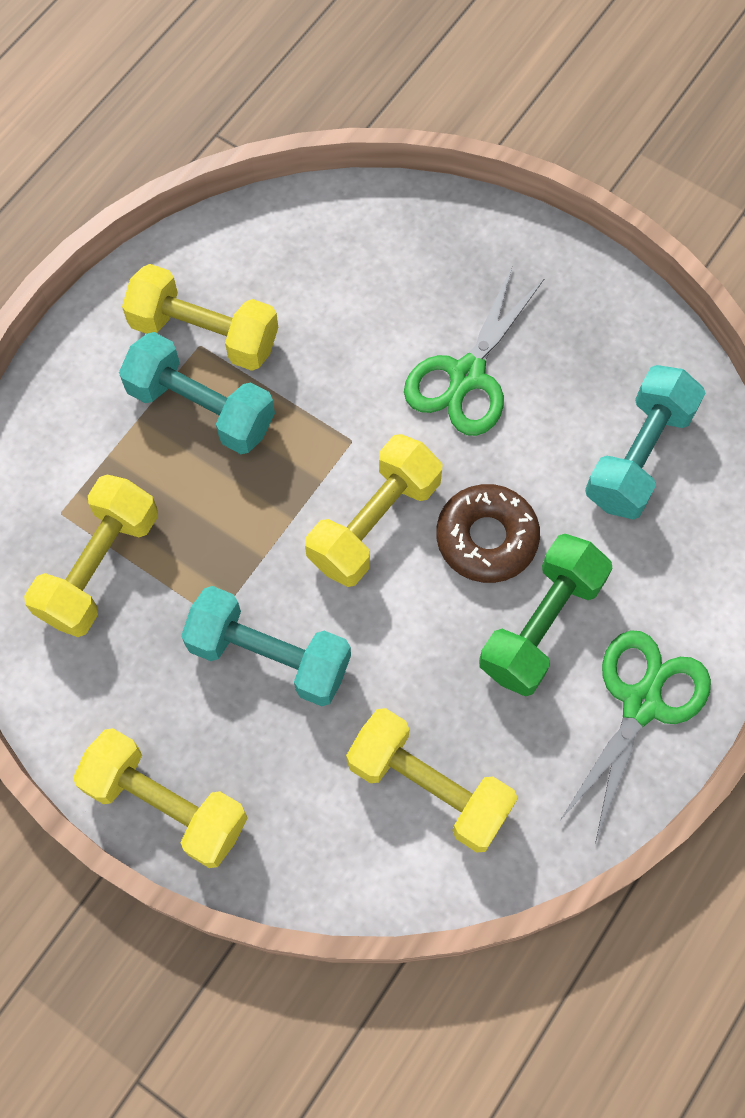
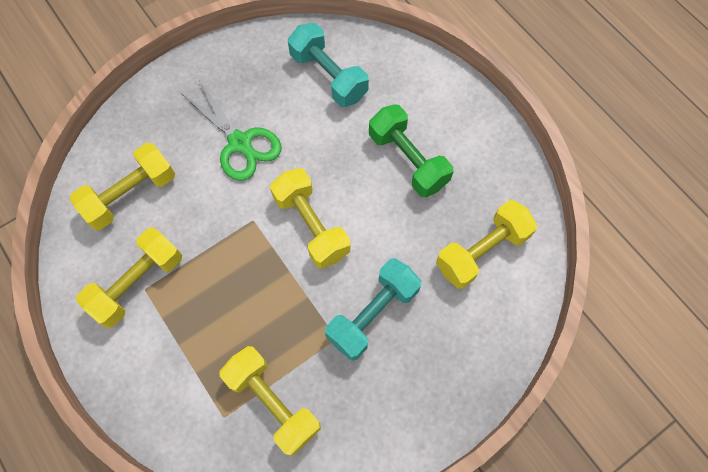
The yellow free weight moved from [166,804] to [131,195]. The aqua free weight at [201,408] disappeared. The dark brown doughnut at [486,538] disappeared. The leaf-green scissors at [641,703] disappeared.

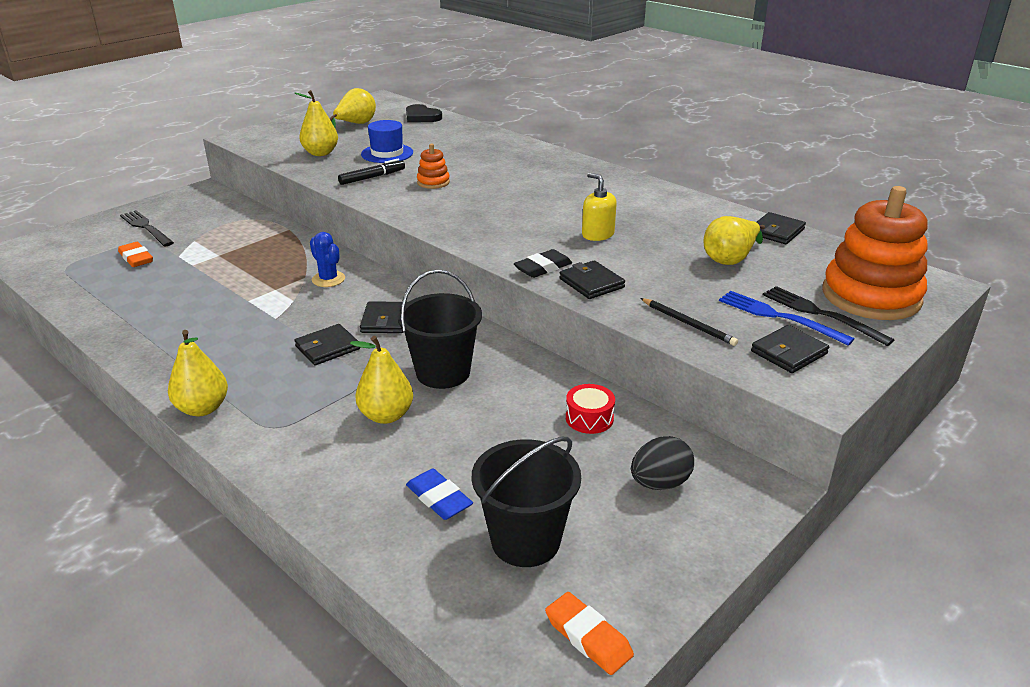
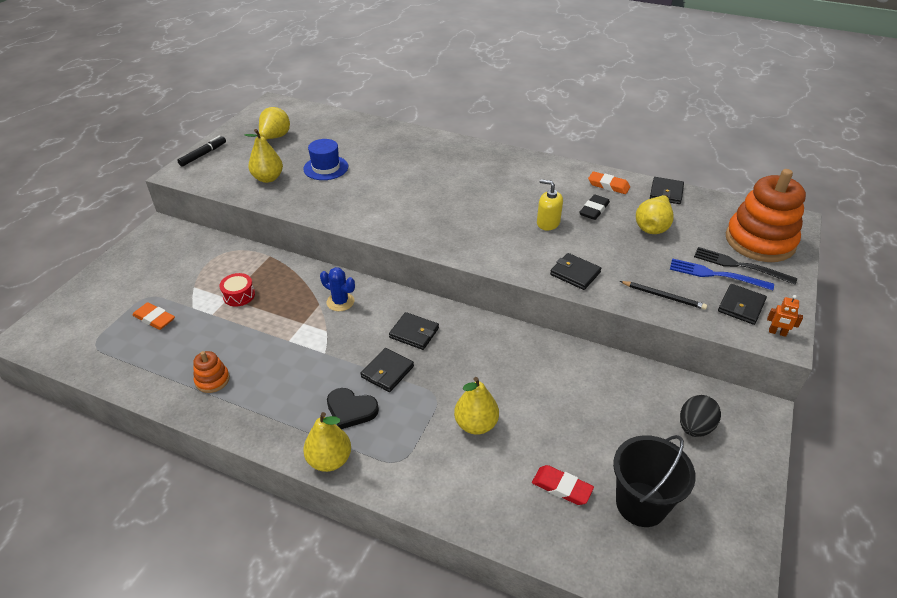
The jet-black fork at [146,227] disappeared. The jet-black marker moved from [372,177] to [203,155]. The jet-black billfold at [385,320] turned 45 degrees counterclockwise. The jet-black sand bucket at [443,372] disappeared. The jet-black heart moved from [421,117] to [351,410]. The cobalt eraser at [439,498] became the crimson eraser at [562,487]. The orange ring stacker moved from [433,182] to [212,380]. The jet-black eraser moved from [543,268] to [594,210]. The orange eraser moved from [588,637] to [608,185]. The crimson toy drum moved from [589,418] to [239,295]. The orange toy robot at [777,333] appeared.

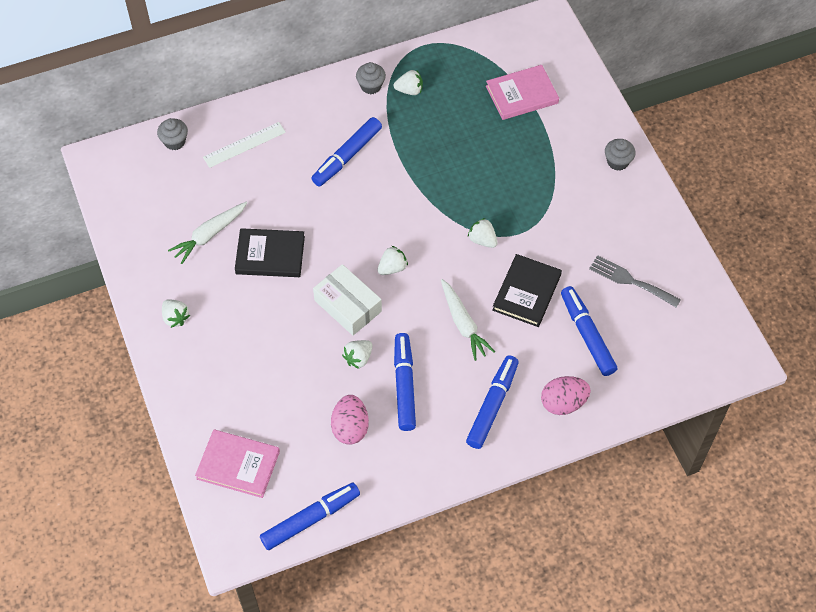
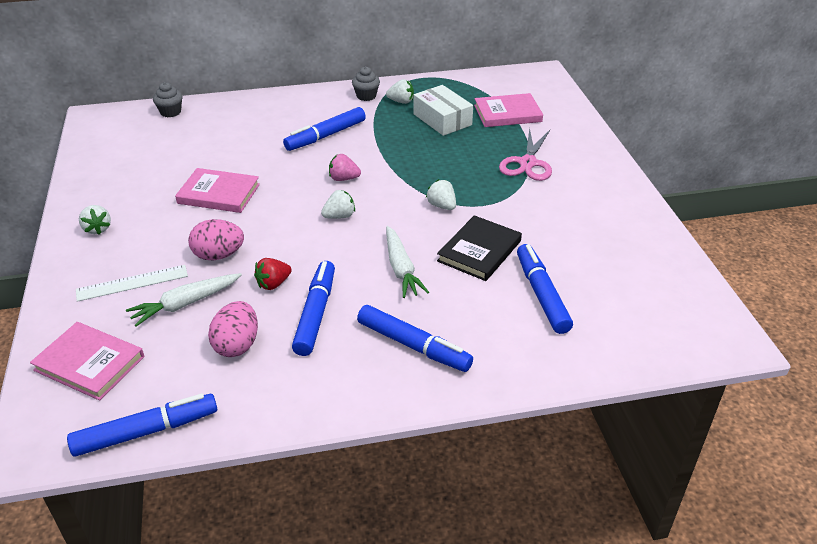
The white toy carrot moved from [209,235] to [185,304]. The white ruler moved from [244,144] to [132,283]. The jet-black hardcover at [270,255] became the rose-pink hardcover at [219,194]. The white parcel moved from [348,306] to [442,119]. The white toy strawberry at [358,358] became the crimson toy strawberry at [273,284]. The cobalt marker at [492,405] turned 90 degrees clockwise. The rose-pink egg shape moved from [563,403] to [218,255]. The ash-grey fork at [630,281] disappeared. The ash-grey fairy cake at [617,162] disappeared. The rose-pink toy strawberry at [343,179] appeared. The rose-pink scissors at [528,163] appeared.

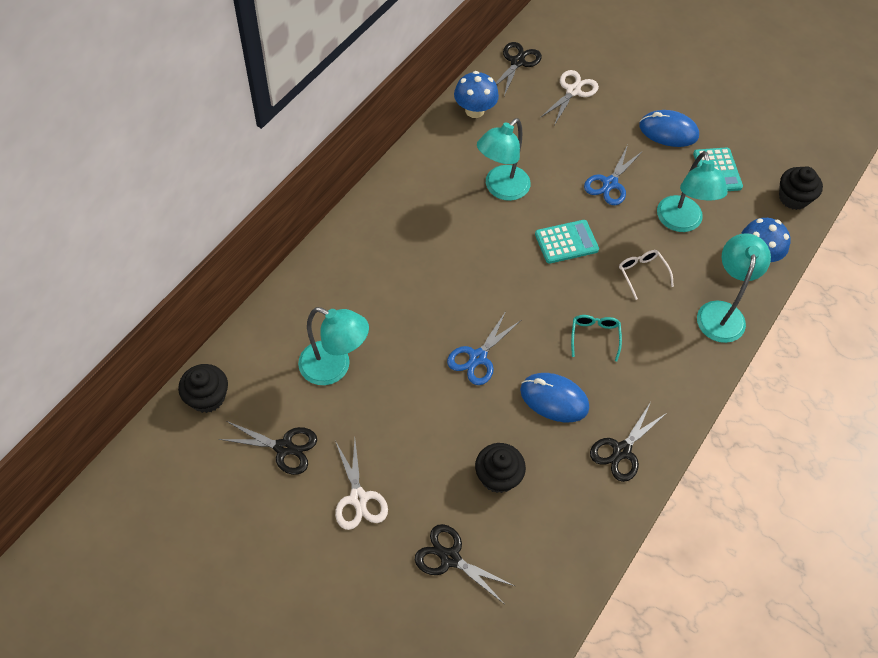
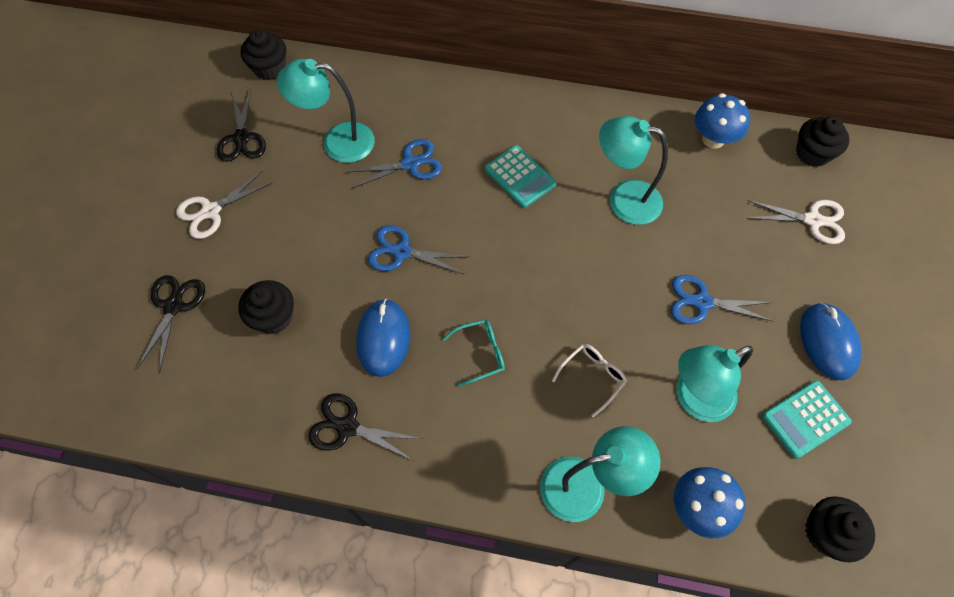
The aqua lamp at [334,368] turned 90 degrees clockwise. The jet-black scissors at [517,62] was replaced by the jet-black fairy cake at [812,153]. The aqua calculator moved from [566,242] to [520,177]. The cobalt scissors at [410,164] appeared.

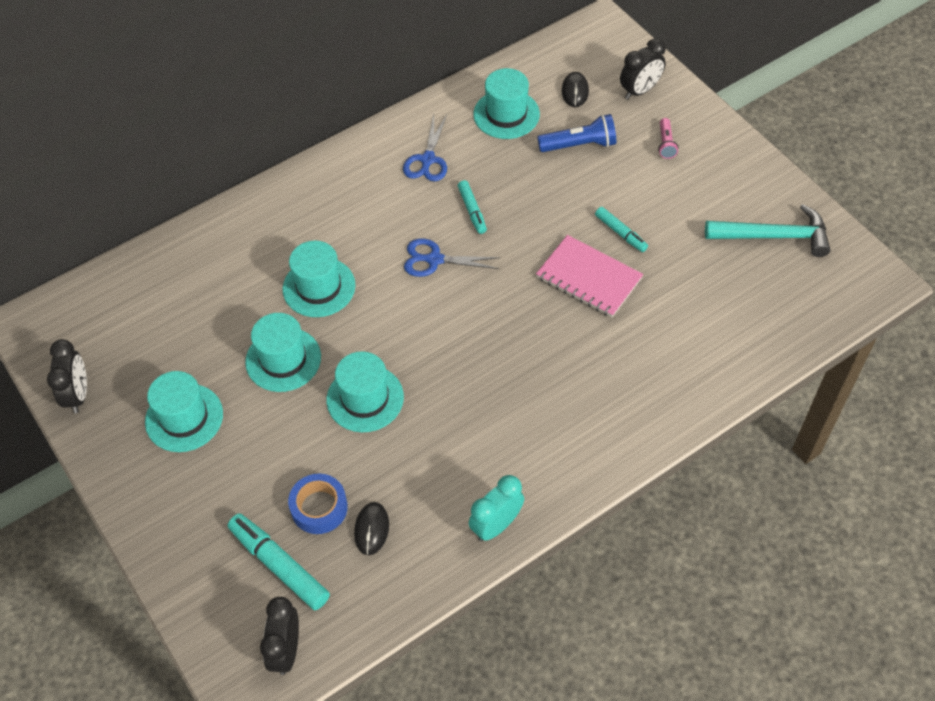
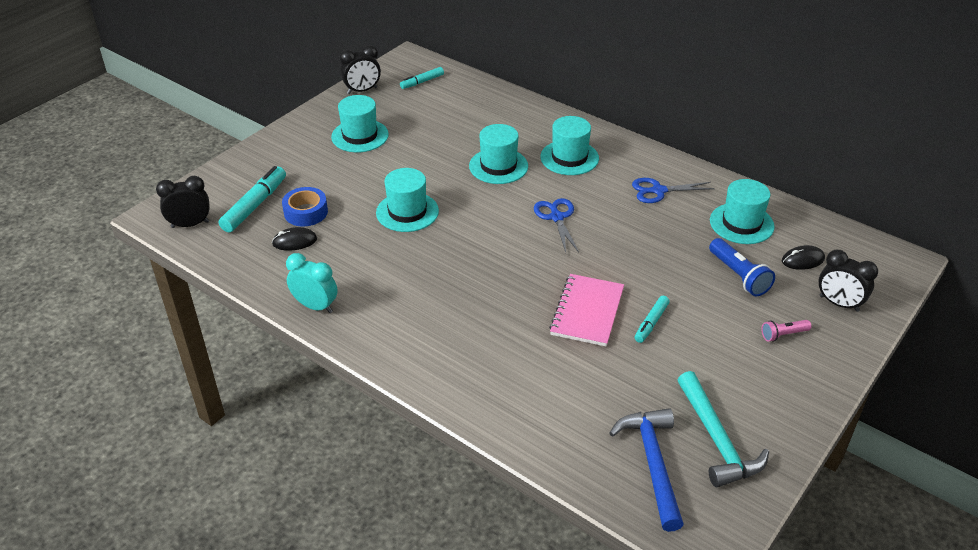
The aqua top hat moved from [283,359] to [569,158]. The aqua marker moved from [472,210] to [422,82]. The cobalt hammer at [653,464] appeared.

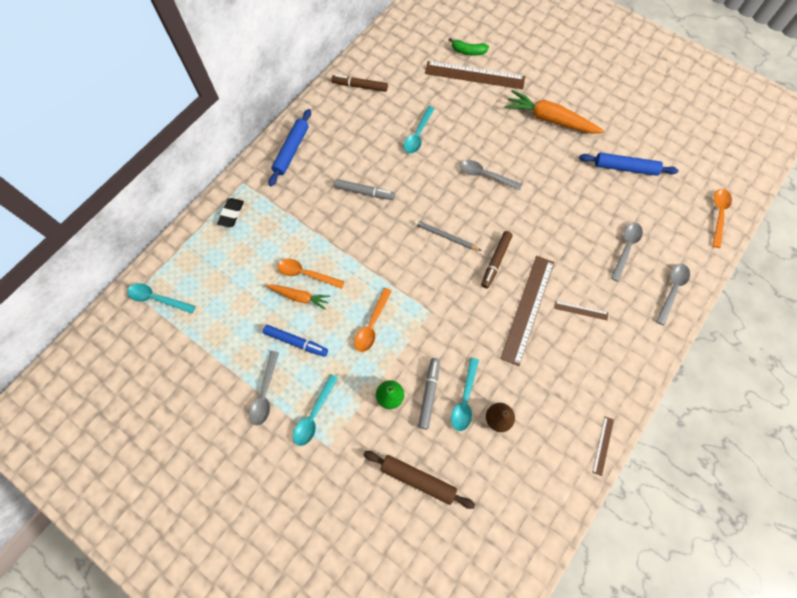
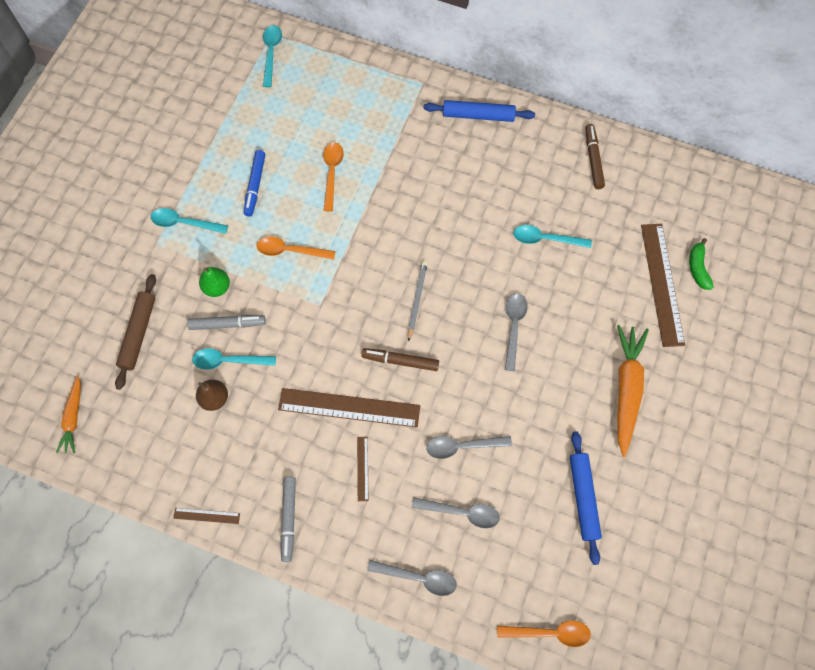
The jet-black eraser at [231,214] disappeared. The ash-grey spoon moved from [265,393] to [462,446]. The orange toy carrot moved from [299,297] to [73,418]. The ash-grey marker moved from [364,192] to [289,519].

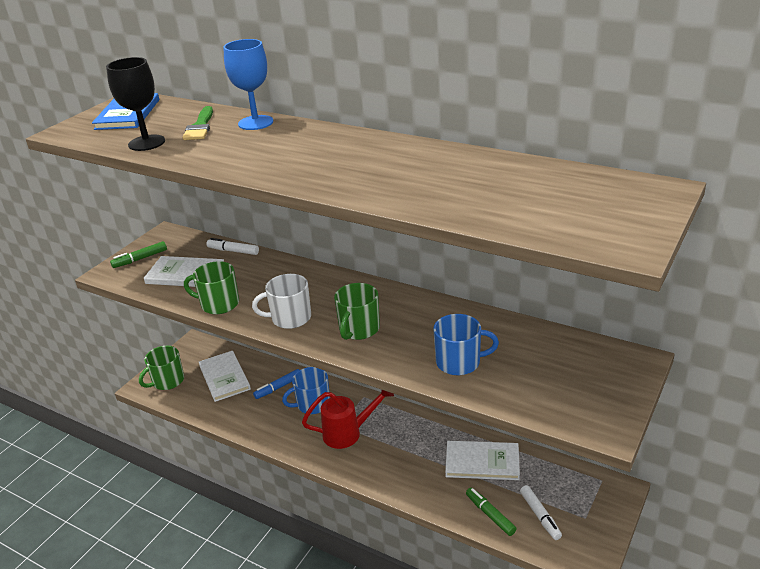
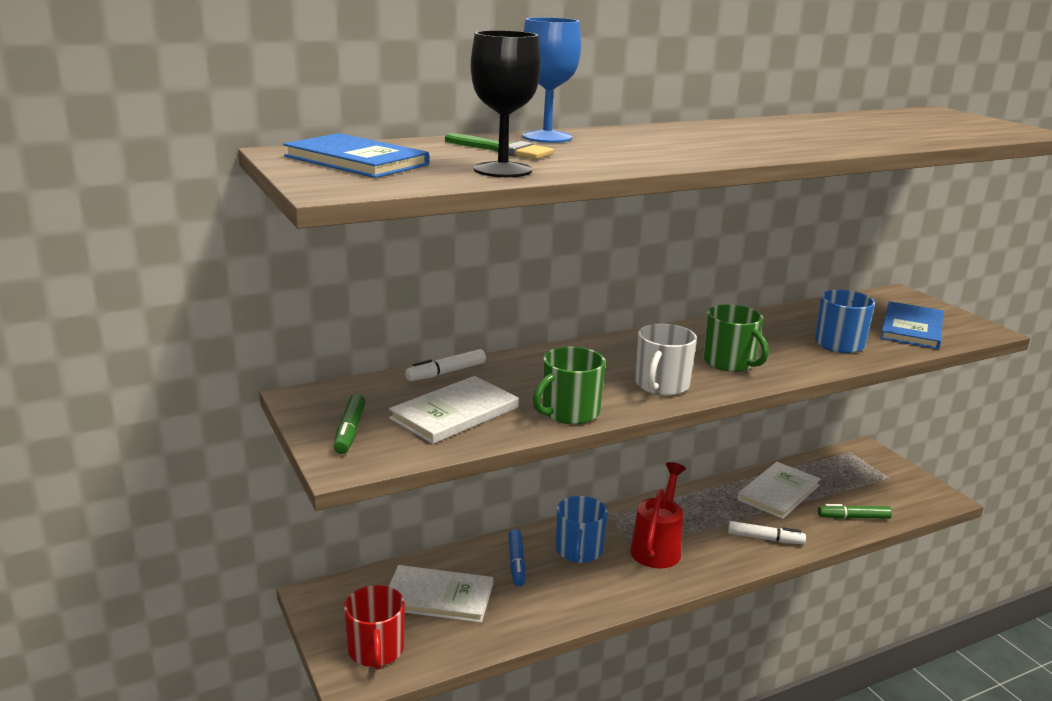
The leaf-green tea mug at [167,381] became the crimson tea mug at [376,650]. The white marker moved from [540,516] to [765,539]. The cobalt hardcover at [911,328] appeared.

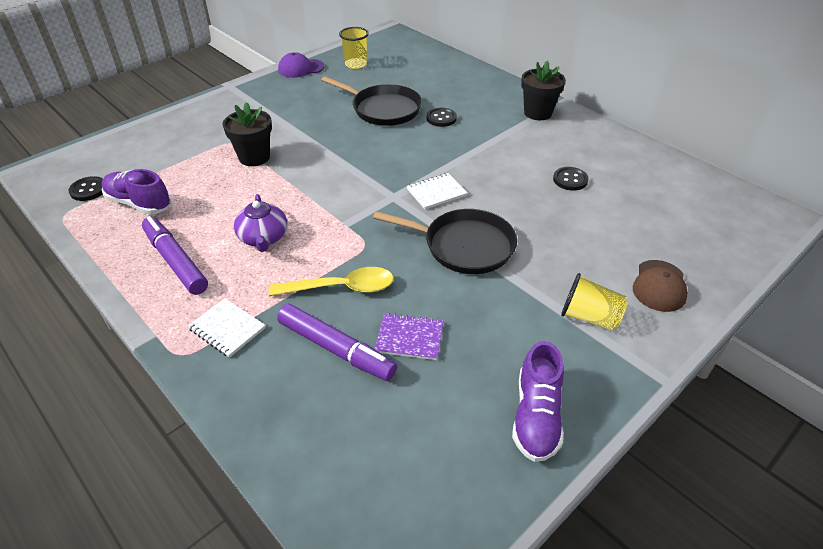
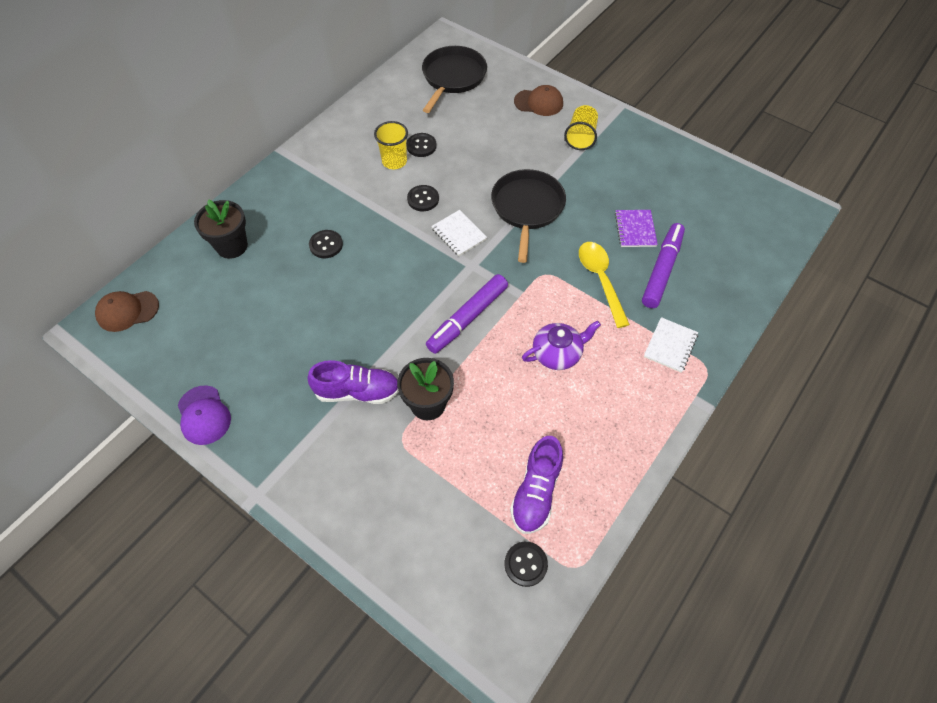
The violet marker moved from [175,261] to [467,318]. The jet-black frying pan moved from [383,109] to [453,77]. The yellow beaker moved from [355,64] to [394,161]. The violet shoe moved from [536,416] to [357,391]. The jet-black potted plant moved from [538,113] to [232,246]. The dark brown baseball cap at [127,311] appeared. The jet-black shirt button at [423,199] appeared.

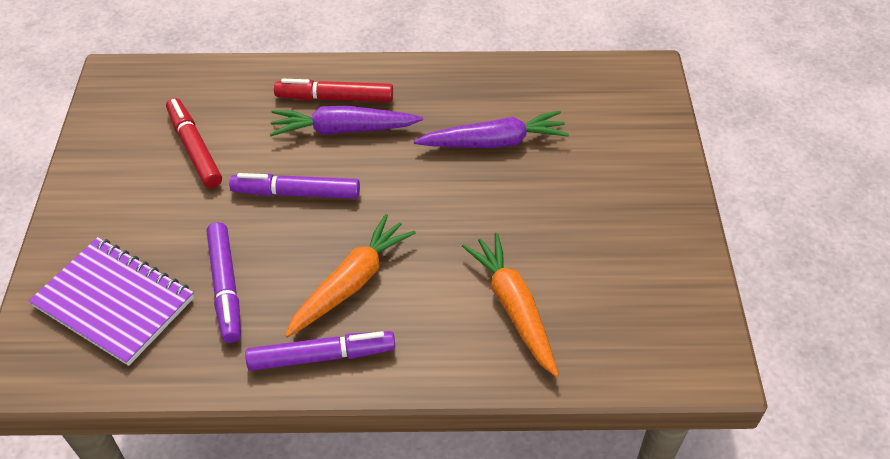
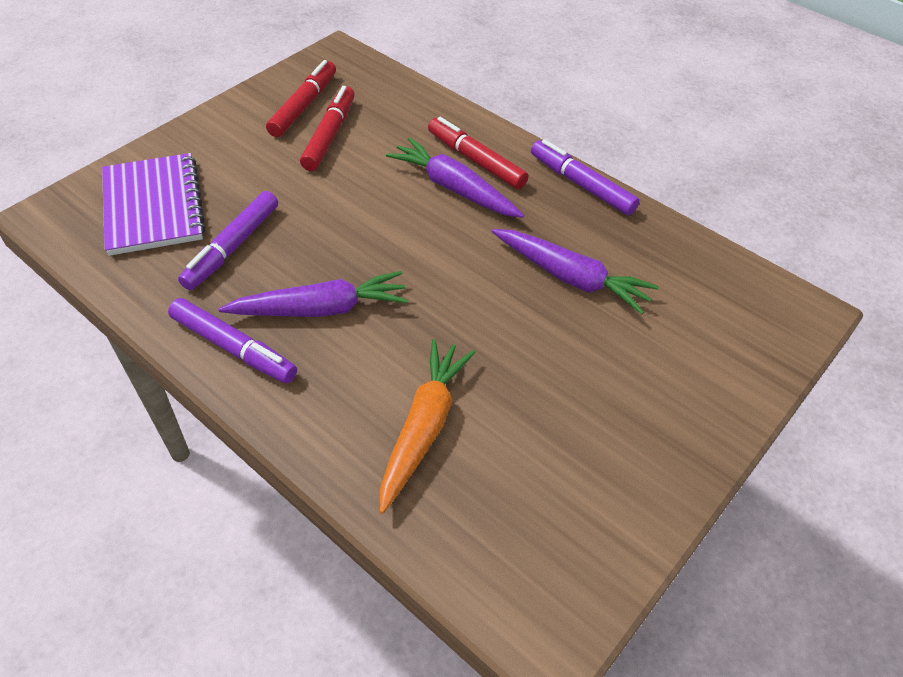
The violet marker moved from [296,193] to [581,185]. The orange toy carrot at [351,283] became the violet toy carrot at [321,309]. The crimson marker at [303,106] appeared.

